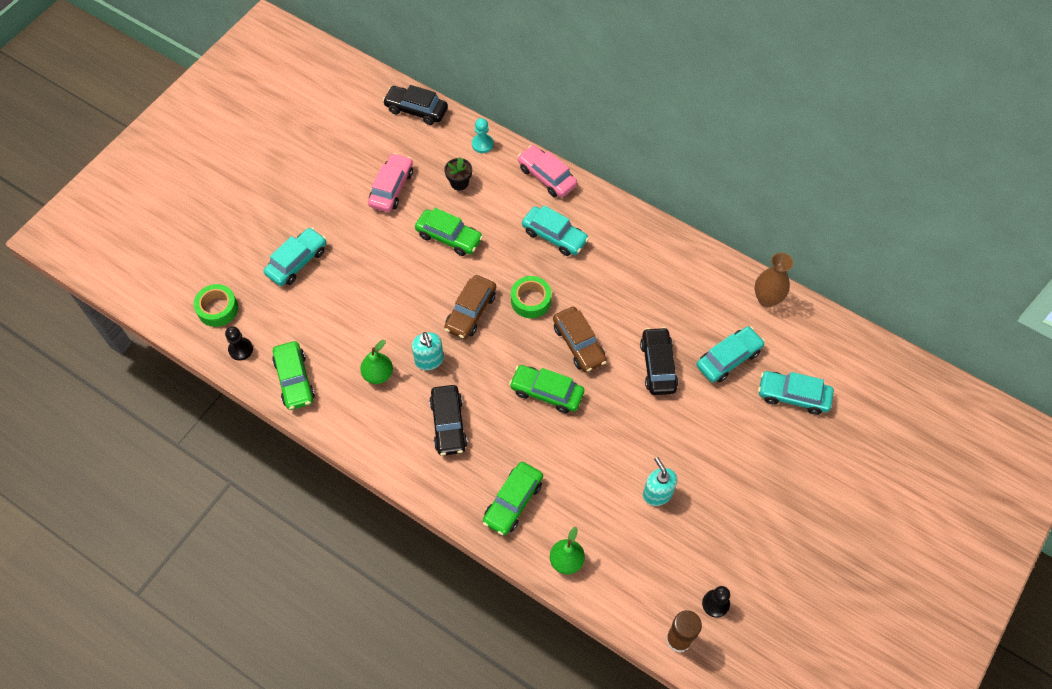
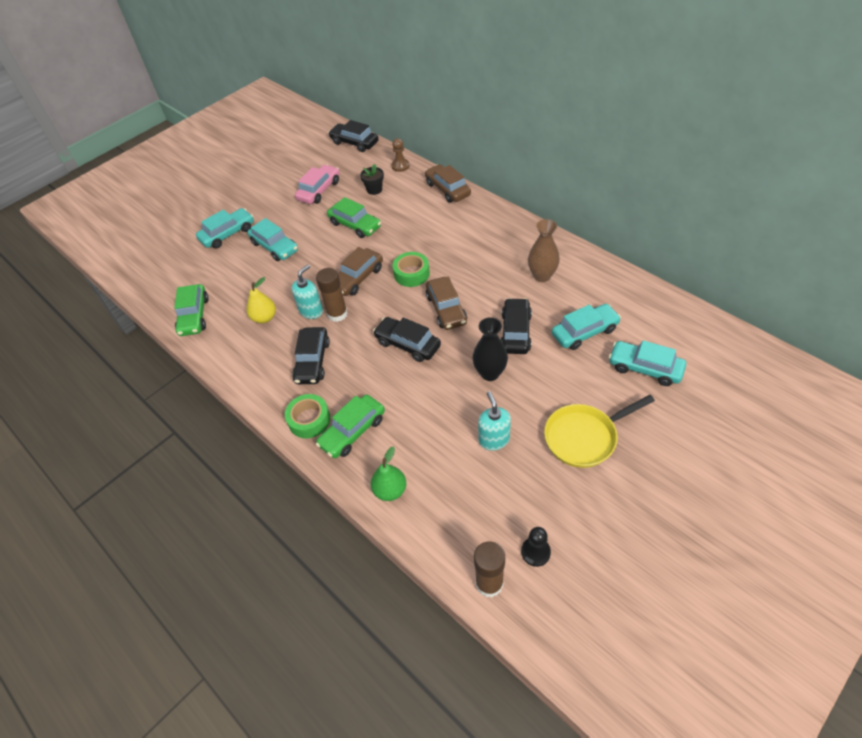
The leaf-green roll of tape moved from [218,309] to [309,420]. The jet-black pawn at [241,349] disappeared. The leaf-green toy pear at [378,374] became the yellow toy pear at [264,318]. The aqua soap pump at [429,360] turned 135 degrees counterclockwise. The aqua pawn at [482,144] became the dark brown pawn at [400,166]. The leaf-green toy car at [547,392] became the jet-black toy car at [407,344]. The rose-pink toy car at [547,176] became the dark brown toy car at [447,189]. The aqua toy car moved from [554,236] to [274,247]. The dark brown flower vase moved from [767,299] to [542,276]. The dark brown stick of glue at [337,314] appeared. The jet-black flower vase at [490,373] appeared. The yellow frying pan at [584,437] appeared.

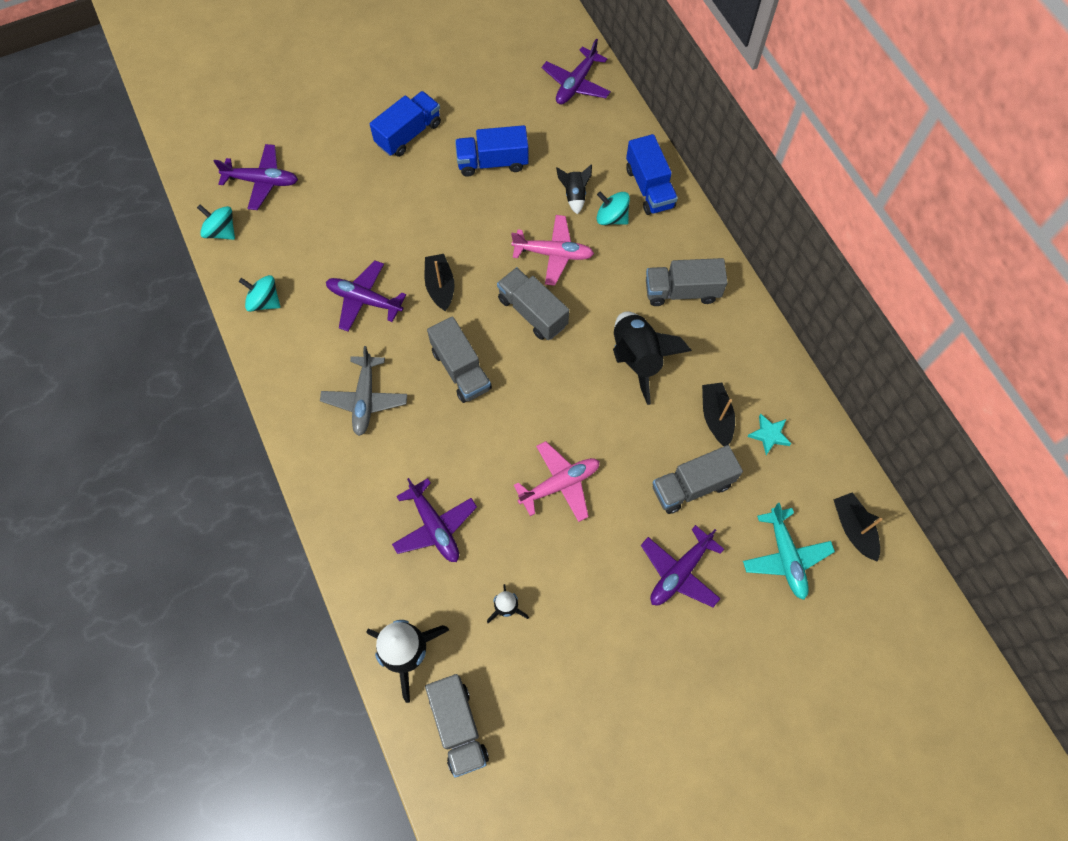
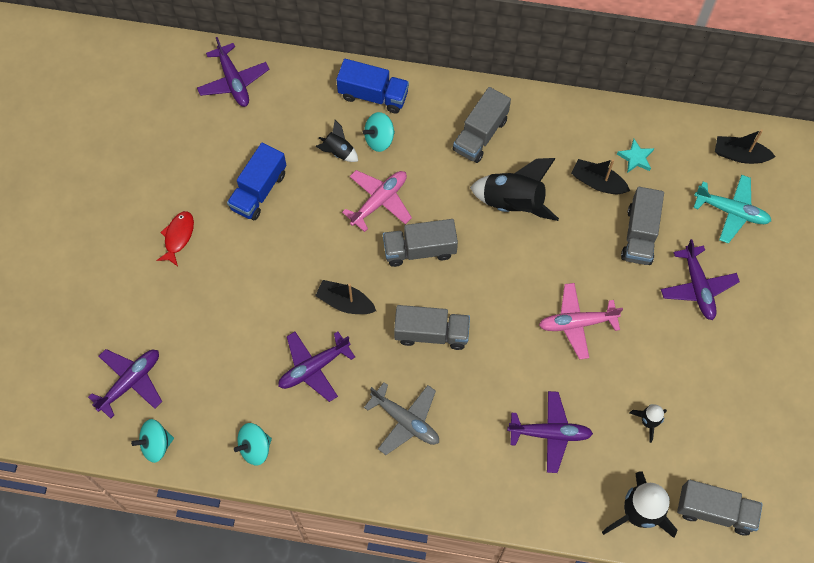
The cobalt truck at [408,134] was replaced by the crimson fish at [178,237]. The rose-pink toy plane at [560,484] turned 105 degrees counterclockwise.

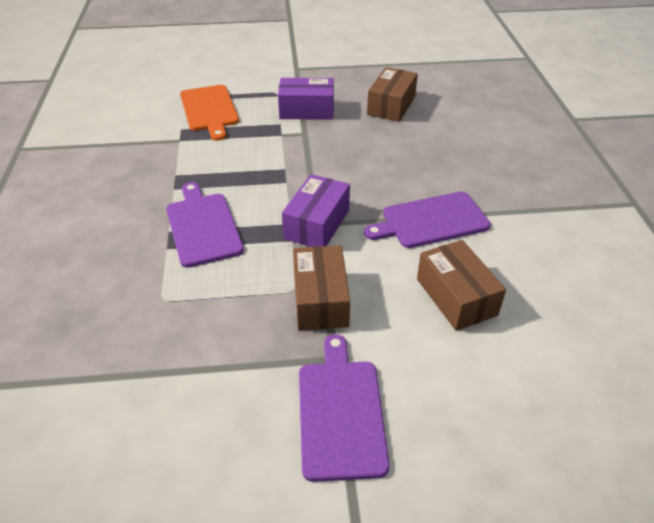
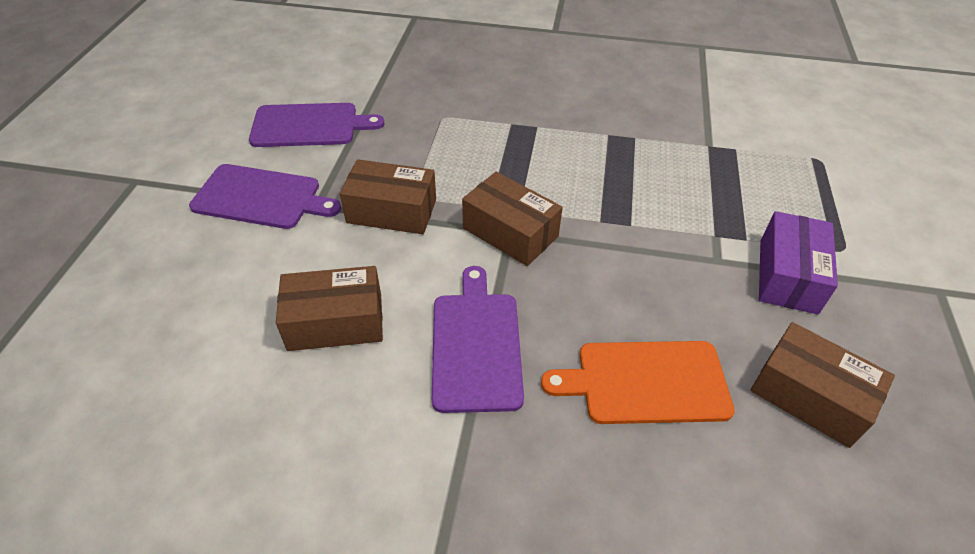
The violet chopping board moved from [203,226] to [309,126]. The orange chopping board moved from [209,110] to [646,382]. The violet parcel at [317,224] became the dark brown parcel at [510,232].

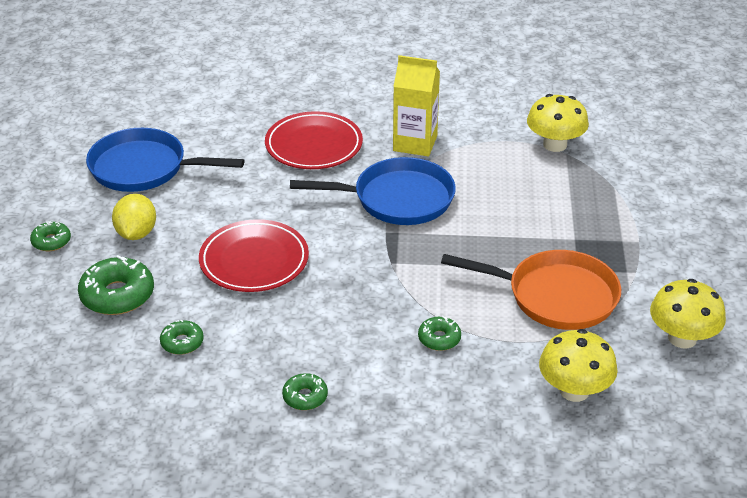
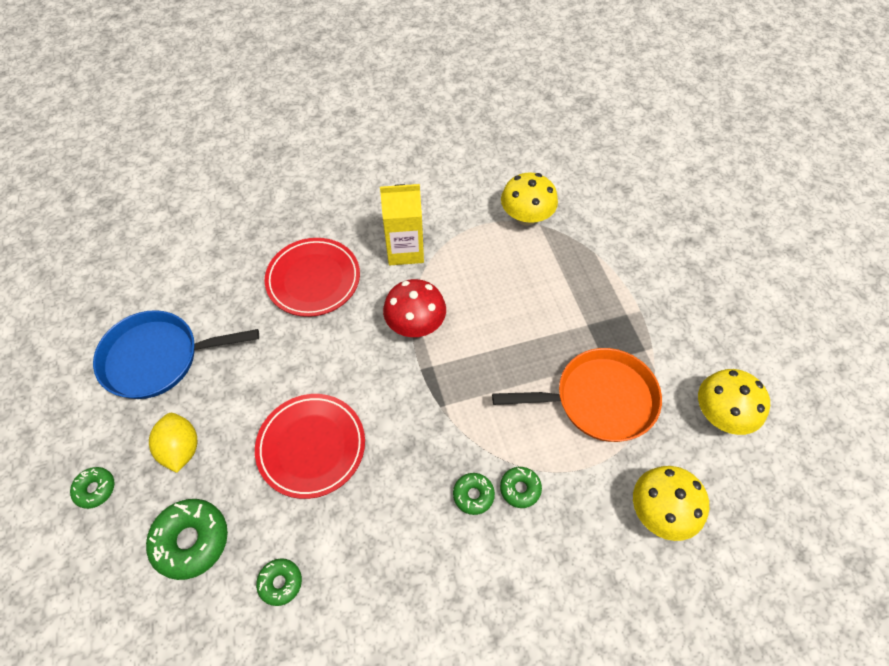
The leaf-green doughnut moved from [305,397] to [473,495]. The cobalt frying pan at [397,199] was replaced by the crimson fungus at [415,324].

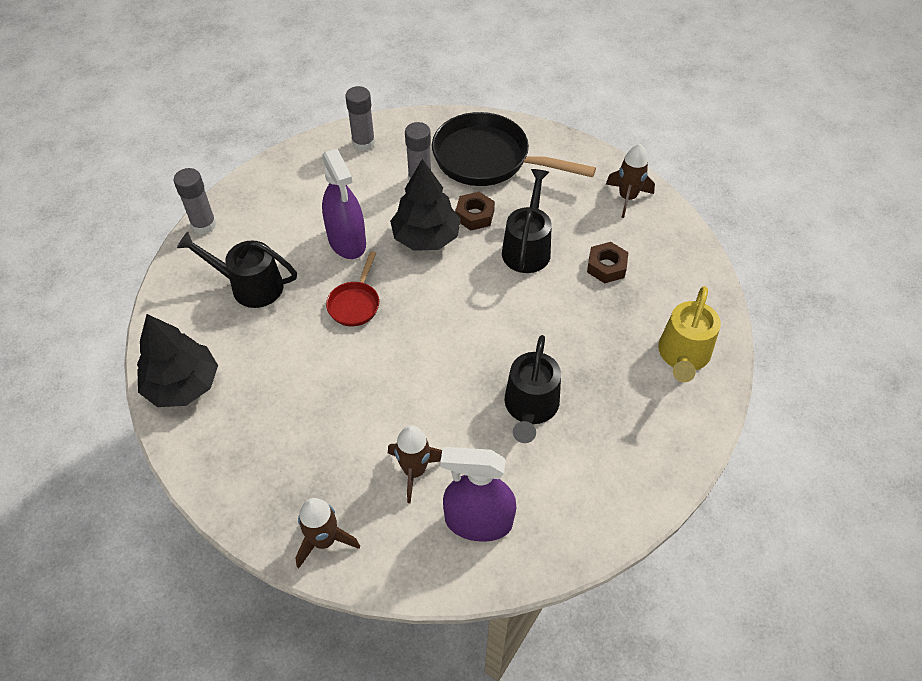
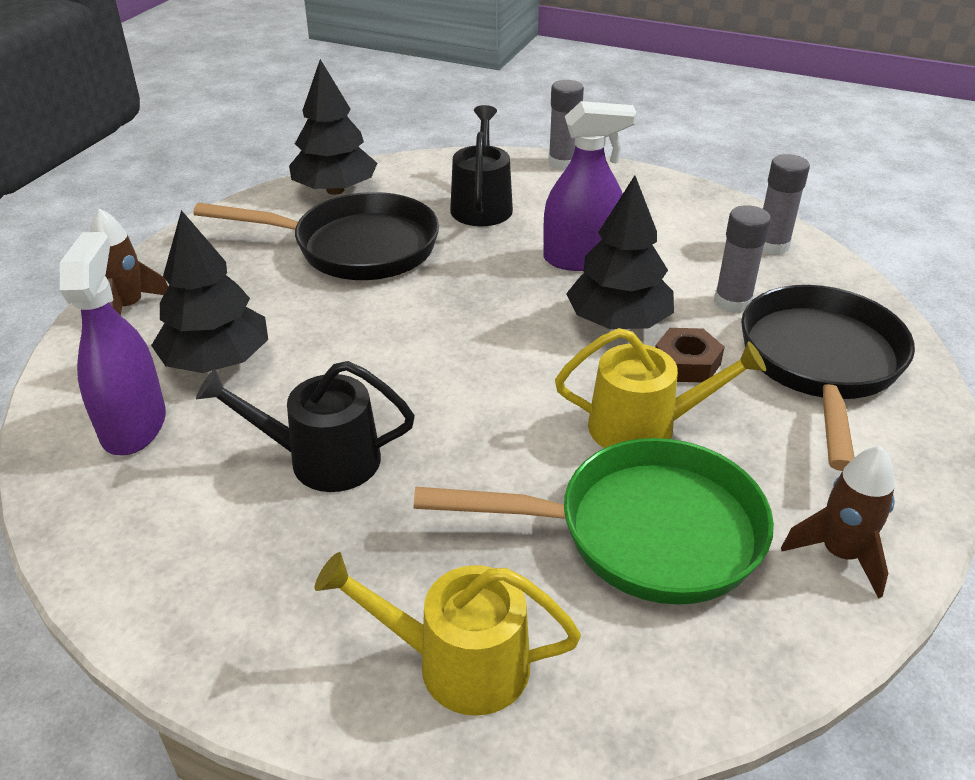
The violet spray bottle at [347,241] turned 150 degrees counterclockwise. The crimson frying pan at [355,304] disappeared. The dark brown spaceship at [414,471] was replaced by the jet-black fir tree at [217,361]. The jet-black sprinkling can at [527,248] became the yellow sprinkling can at [643,427]. The dark brown hex nut at [606,266] was replaced by the leaf-green frying pan at [643,532]. The jet-black frying pan at [355,247] appeared.

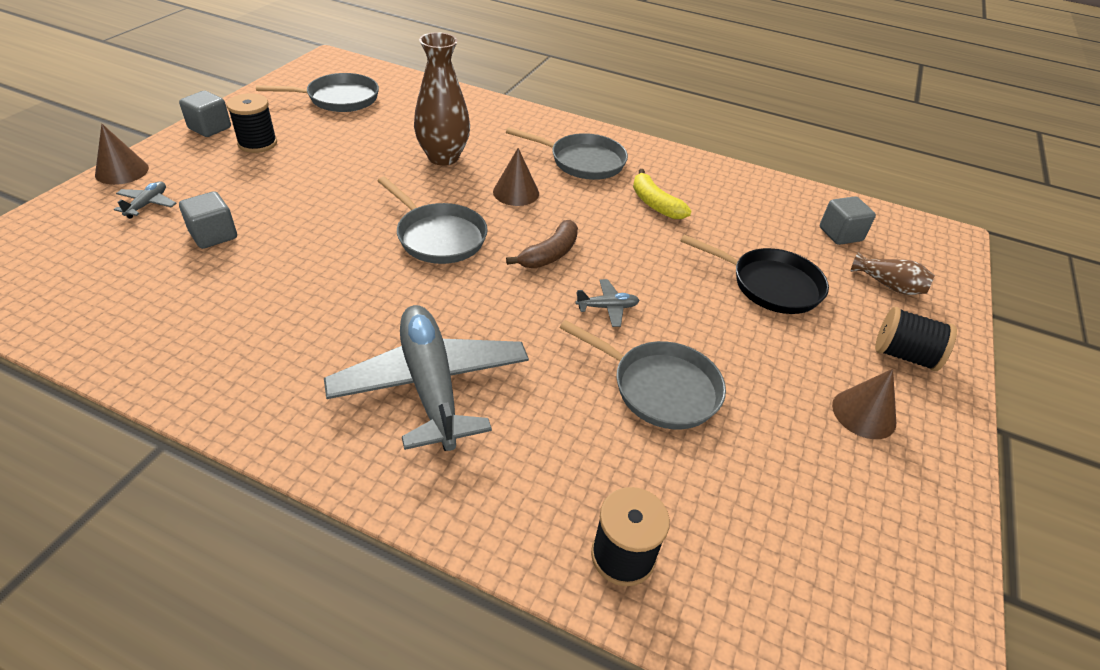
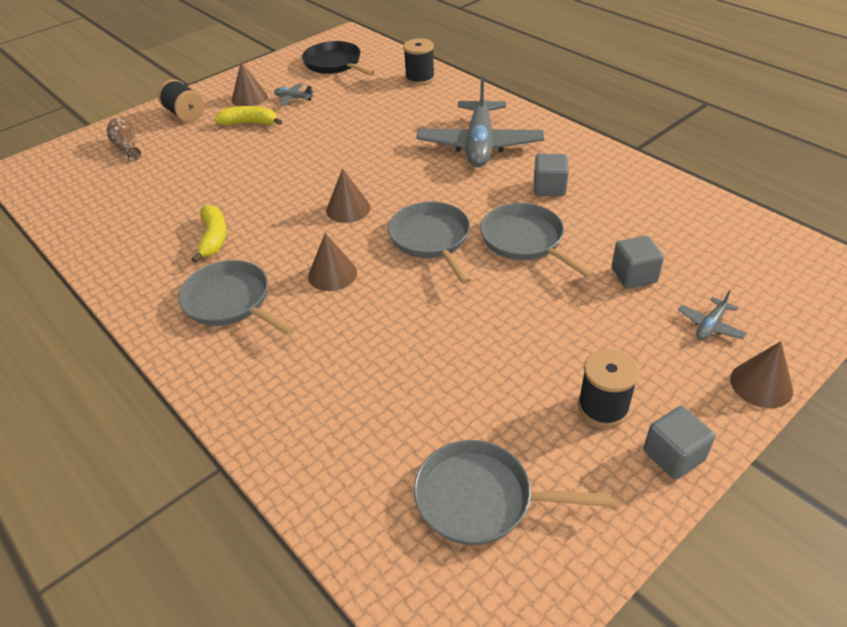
The dark brown flower vase at [443,157] disappeared. The dark brown banana fruit at [550,254] was replaced by the dark brown solid cone at [348,209]. The ash-grey frying pan moved from [659,387] to [525,241]. The ash-grey toy plane moved from [607,307] to [293,98]. The jet-black frying pan moved from [770,285] to [335,64]. The ash-grey block moved from [840,234] to [549,188]. The yellow banana fruit at [250,123] appeared.

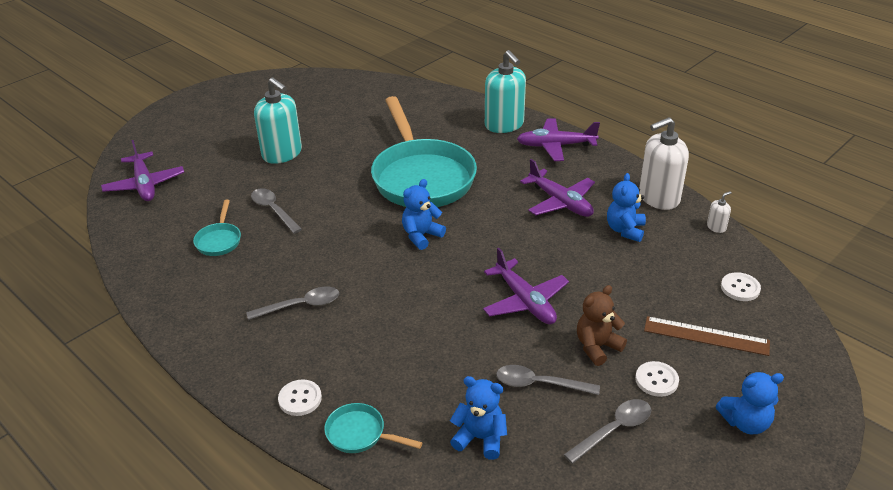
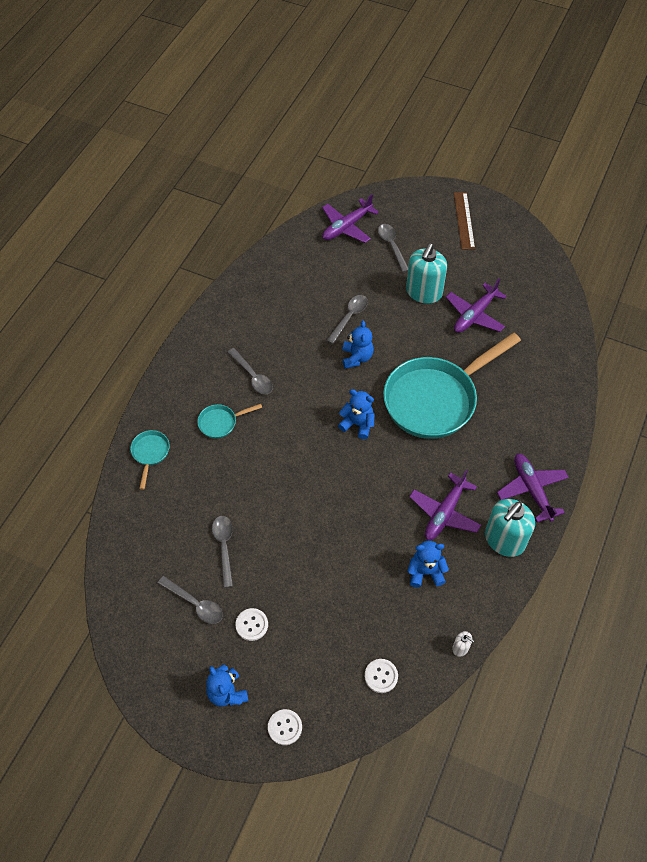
The aqua frying pan moved from [219,240] to [220,423]. The white shirt button moved from [300,399] to [285,727]. The cobalt stuffed bear moved from [480,438] to [357,357]. The violet toy plane moved from [525,301] to [474,315]. The aqua soap pump moved from [504,125] to [504,540]. The dark brown stuffed bear at [597,347] disappeared. The white soap pump at [658,197] disappeared. The dark brown ruler moved from [706,336] to [464,220]. The ash-grey spoon at [392,246] appeared.

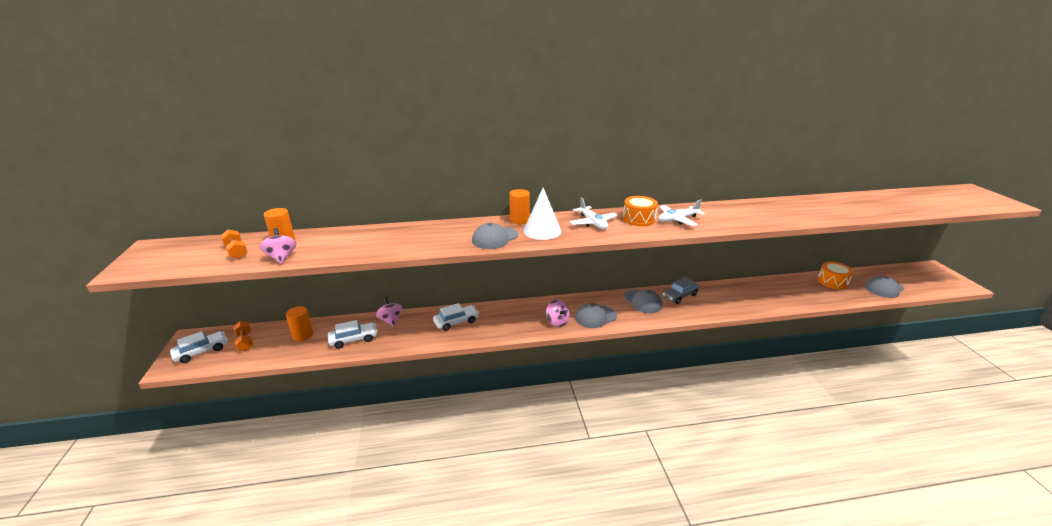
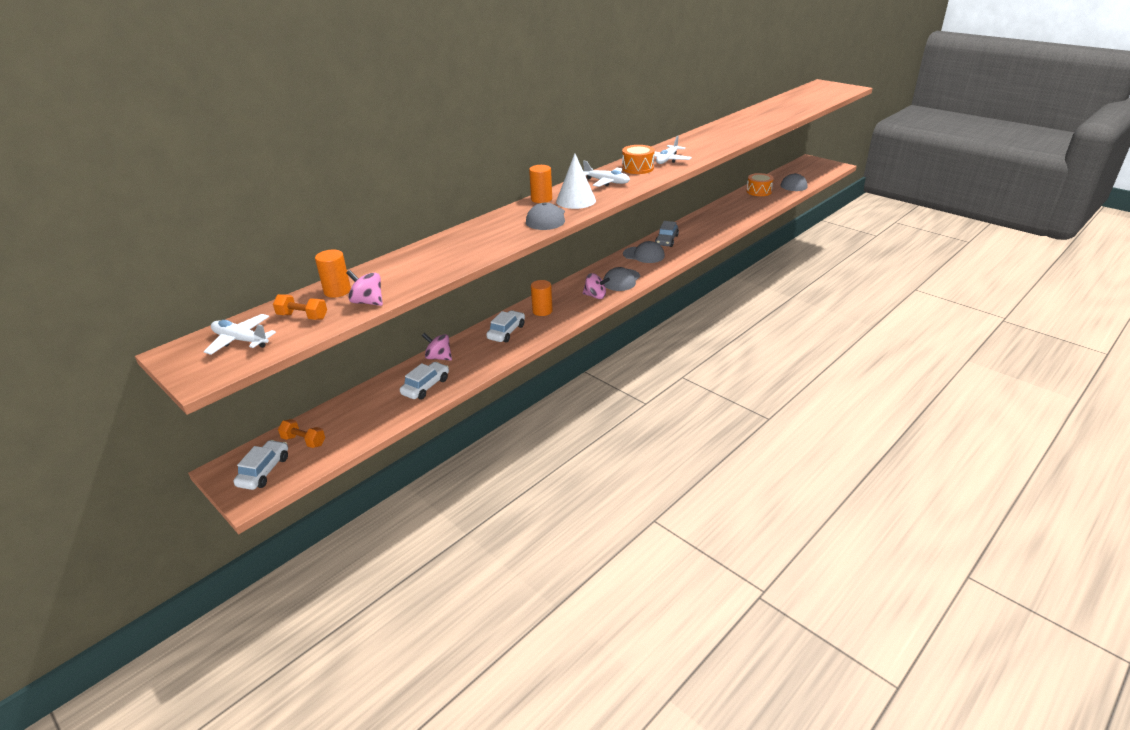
The orange cylinder moved from [303,335] to [542,311]. The white toy plane at [241,340] appeared.

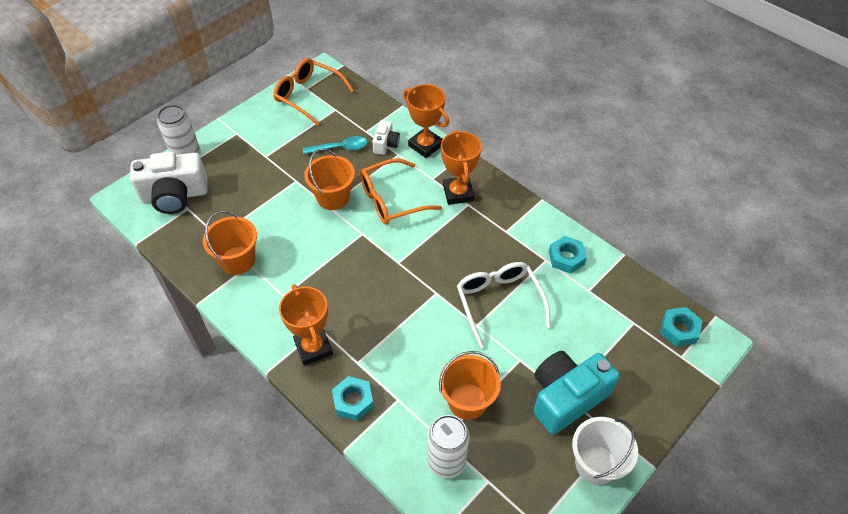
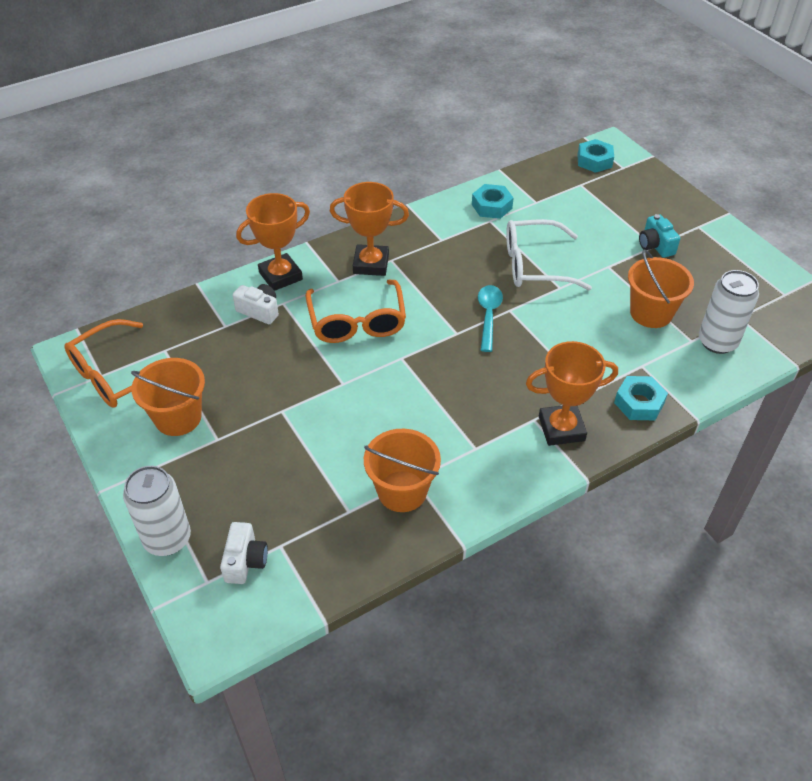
The white camera at [175,195] changed to 0.50 times the size. The aqua spoon moved from [340,148] to [488,316]. The orange sand bucket moved from [333,197] to [178,418]. The aqua camera at [566,397] changed to 0.50 times the size. The white sand bucket at [596,464] disappeared.

